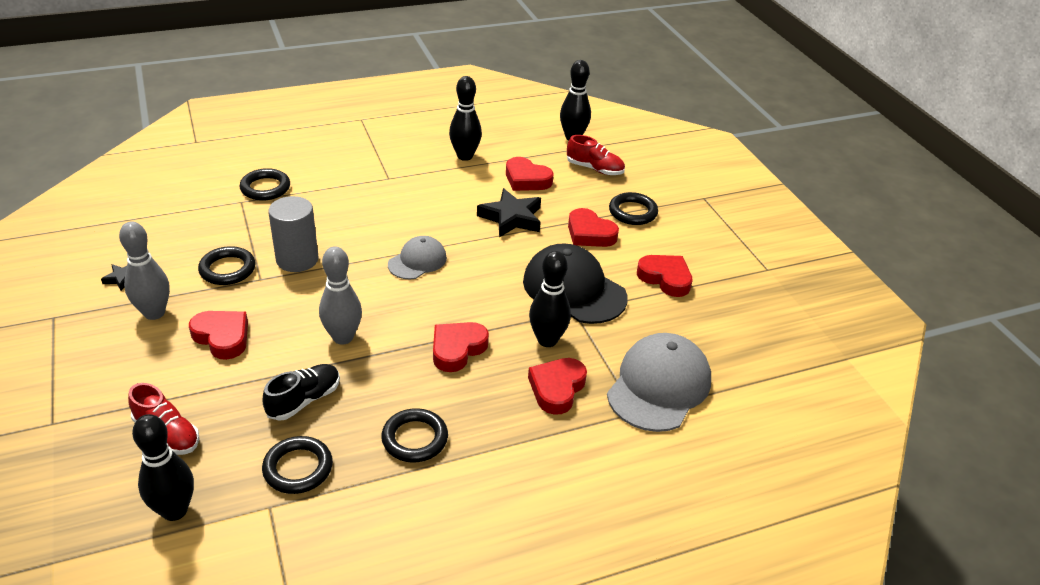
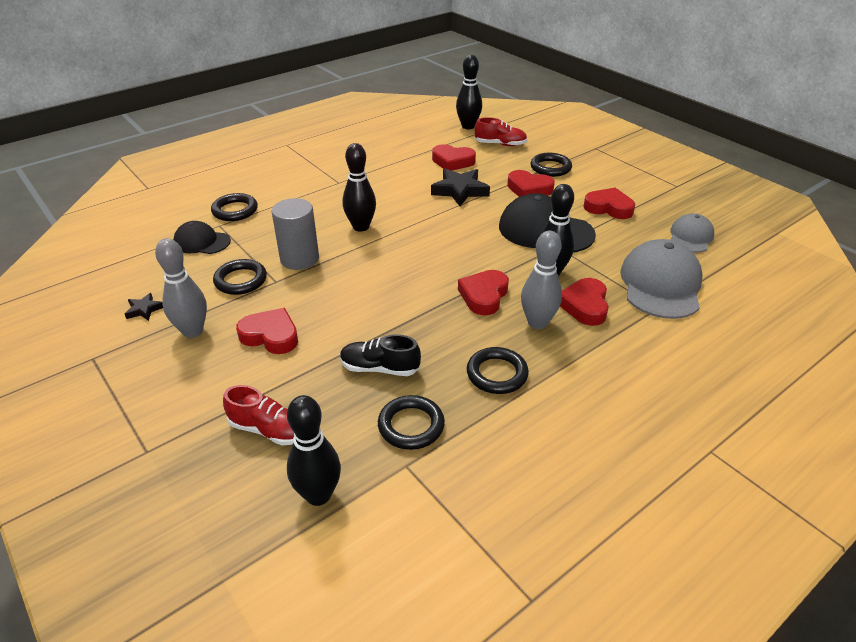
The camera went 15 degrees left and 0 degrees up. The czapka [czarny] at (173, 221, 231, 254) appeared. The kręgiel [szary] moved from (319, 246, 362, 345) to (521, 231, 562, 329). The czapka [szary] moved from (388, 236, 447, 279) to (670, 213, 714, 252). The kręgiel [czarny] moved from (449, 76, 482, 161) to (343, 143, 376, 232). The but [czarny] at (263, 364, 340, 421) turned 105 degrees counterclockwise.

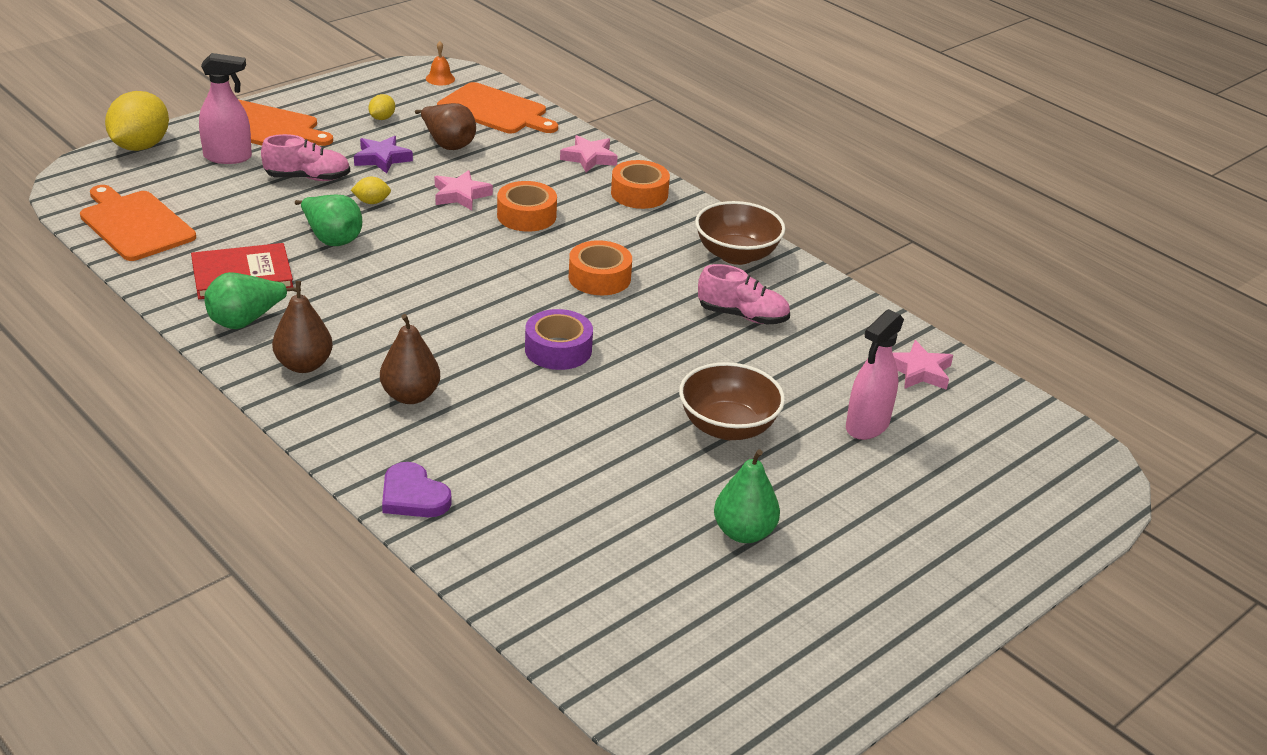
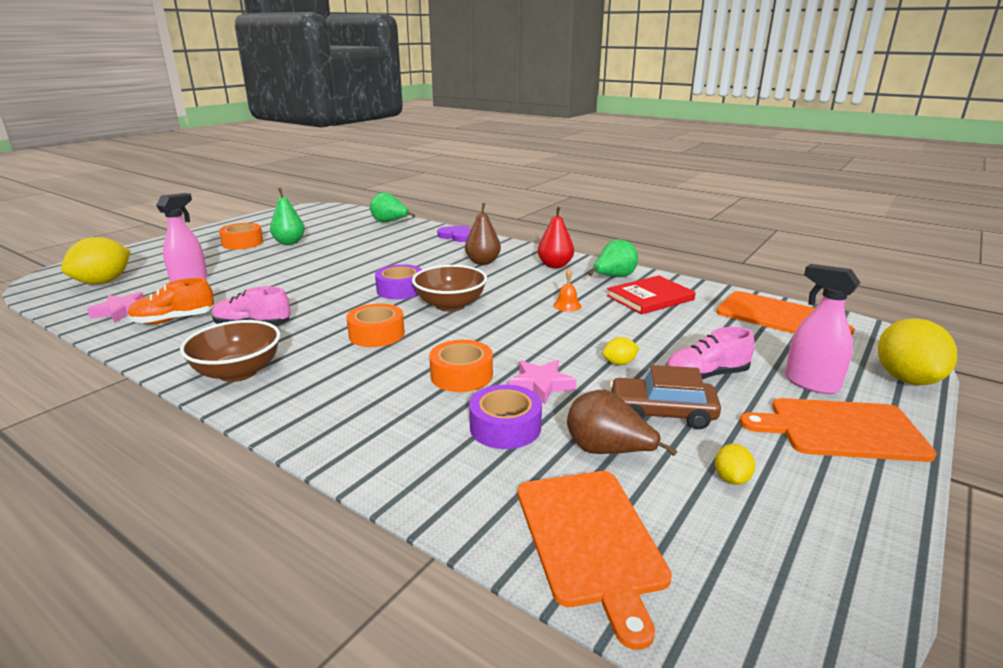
The camera went 170 degrees right and 10 degrees down. The gwiazda [różowy] at (560, 135, 618, 172) disappeared. The cytryna [żółty] at (61, 237, 131, 284) appeared. The but [pomarańczowy] at (128, 278, 214, 324) appeared. The taśma klejąca [fioletowy] at (469, 384, 542, 449) appeared. The gruszka [zielony] moved from (295, 194, 362, 246) to (370, 192, 415, 223). The dzwonek [pomarańczowy] moved from (426, 41, 455, 86) to (553, 268, 582, 312). The taśma klejąca [pomarańczowy] moved from (611, 160, 670, 209) to (219, 223, 263, 250). The miska [brązowy] moved from (679, 362, 785, 440) to (412, 265, 487, 312). The gwiazda [fioletowy] at (354, 136, 413, 174) was replaced by the samochód [brązowy] at (609, 365, 721, 429). The gruszka [brązowy] at (272, 281, 333, 373) became the gruszka [czerwony] at (538, 206, 574, 268). The spryskiwacz [różowy] at (199, 53, 252, 164) turned 60 degrees clockwise. The deska do krojenia [pomarańczowy] at (437, 82, 558, 133) turned 120 degrees counterclockwise.

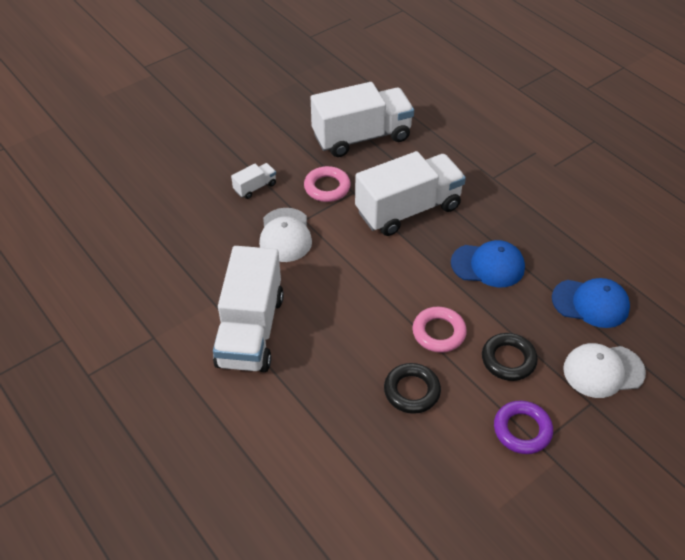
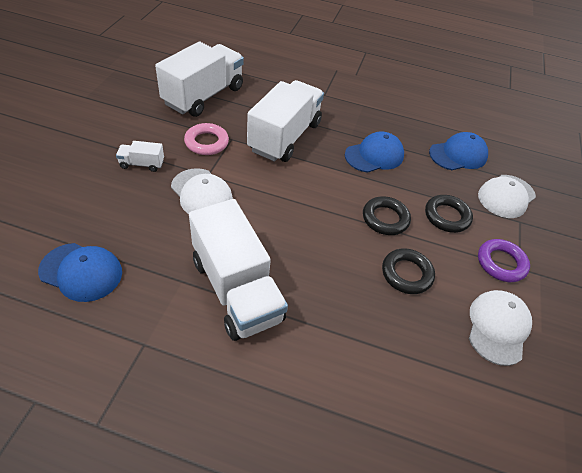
The camera went 40 degrees left and 0 degrees up. The czapka [niebieski] at (38, 243, 122, 302) appeared. The czapka [biały] at (469, 290, 532, 366) appeared. The pierścień [różowy] at (413, 307, 467, 353) became the pierścień [czarny] at (363, 196, 411, 235). The ciężarówka [biały] at (231, 163, 276, 199) turned 105 degrees counterclockwise.

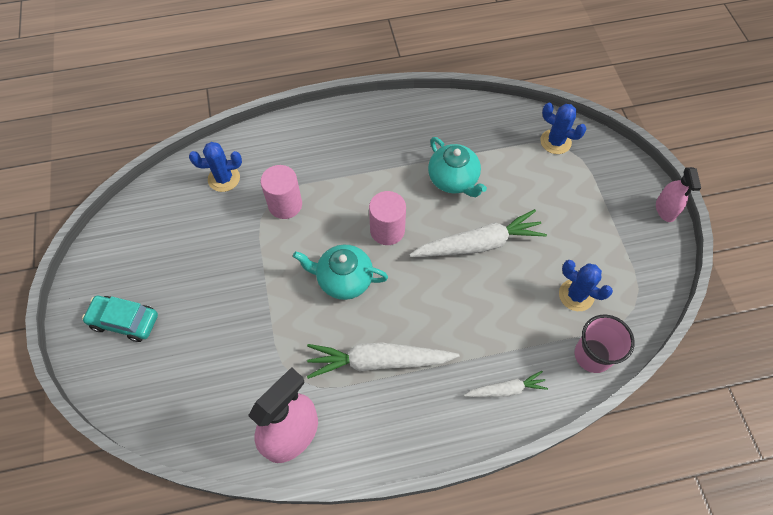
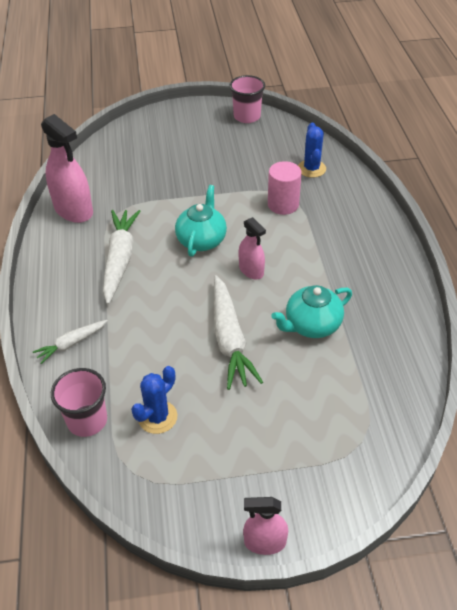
The camera went 95 degrees right and 15 degrees down. The samochód [turkusowy] at (82, 296, 158, 342) disappeared. The kaktus [niebieski] at (540, 102, 587, 154) disappeared. The szklanka [różowy] at (229, 75, 265, 123) appeared. The walec [różowy] at (369, 191, 406, 245) was replaced by the spryskiwacz [różowy] at (239, 217, 266, 279). The marchewka [biały] at (464, 371, 548, 397) turned 60 degrees clockwise.

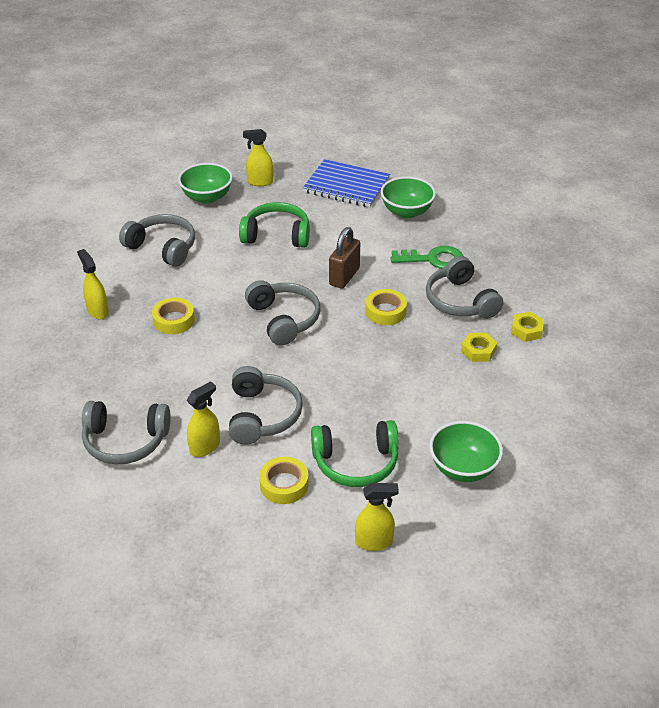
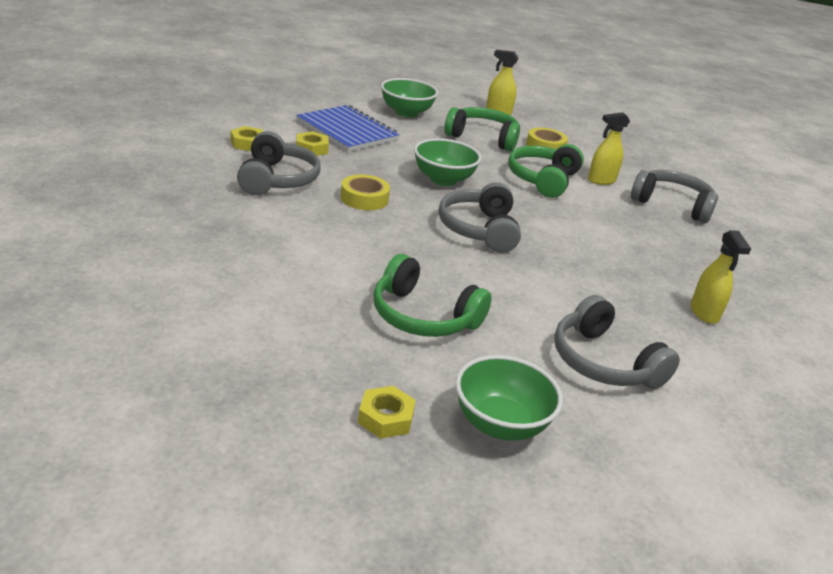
The camera went 160 degrees left and 10 degrees down. The taśma klejąca [żółty] at (152, 298, 195, 334) disappeared. The kłódka [brązowy] at (329, 227, 360, 289) disappeared. The klucz [zielony] at (391, 246, 463, 269) disappeared. The zeszyt [niebieski] moved from (303, 159, 390, 207) to (296, 105, 400, 152). The miska [zielony] moved from (381, 176, 436, 218) to (414, 138, 482, 186). The spryskiwacz [żółty] at (243, 129, 273, 186) was replaced by the nakrętka [żółty] at (358, 386, 416, 439). The słuchawki [szary] at (229, 366, 303, 445) became the słuchawki [zielony] at (508, 144, 584, 198).

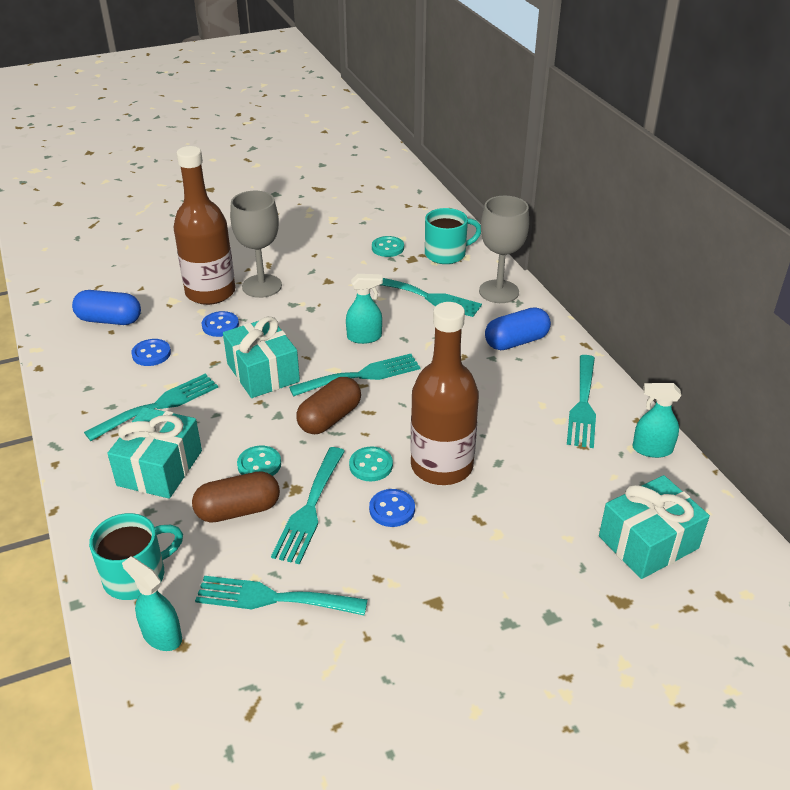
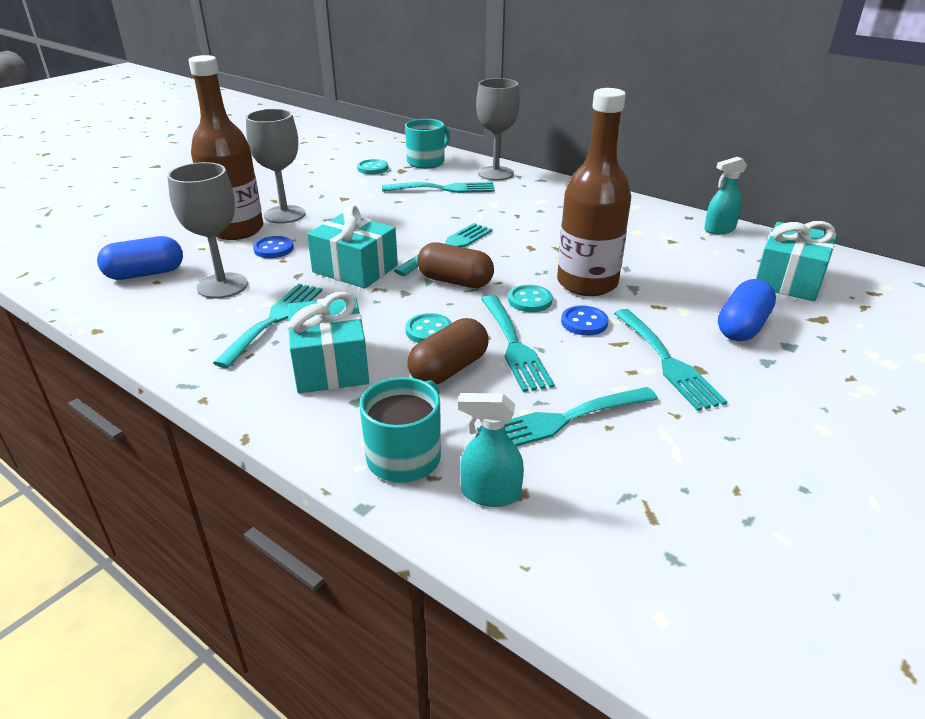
The camera went 30 degrees left and 5 degrees down. The spryskiwacz [turkusowy] at (346, 274, 383, 344) disappeared. The kapsułka [niebieski] moved from (485, 307, 551, 350) to (718, 279, 776, 341). The widelec [turkusowy] moved from (567, 355, 596, 448) to (614, 309, 727, 411). The guzik [niebieski] at (131, 339, 171, 366) was replaced by the kielich [szary] at (167, 162, 248, 299). The kapsułka [brązowy] at (296, 377, 361, 434) turned 75 degrees counterclockwise.

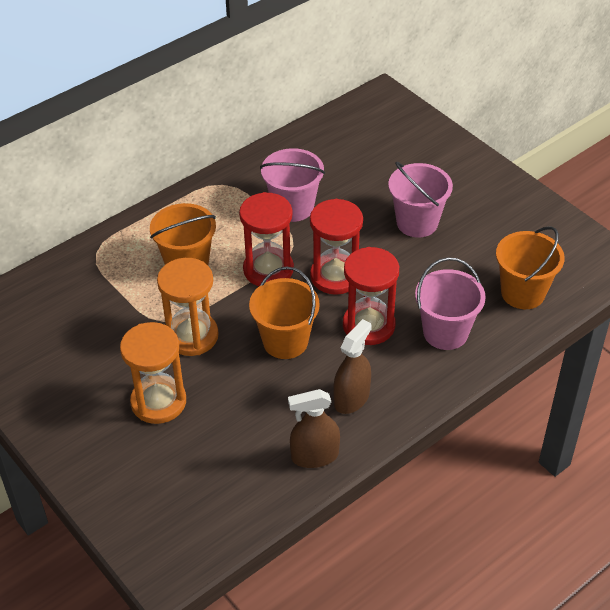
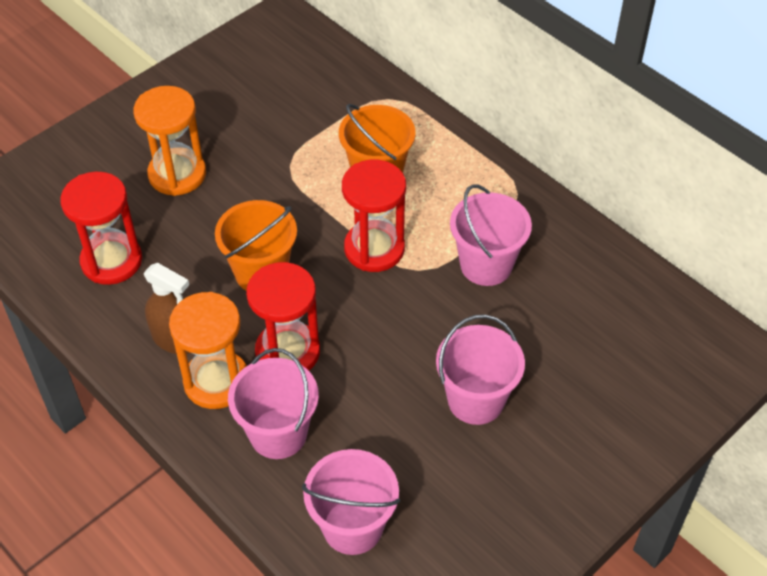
The camera went 85 degrees right and 5 degrees up. The spryskiwacz [brązowy] at (288, 389, 340, 468) disappeared. The klepsydra [pomarańczowy] moved from (157, 258, 219, 356) to (169, 292, 247, 409). The klepsydra [czerwony] moved from (310, 199, 363, 295) to (60, 172, 142, 285). The wiadro [pomarańczowy] at (496, 226, 565, 309) became the wiadro [różowy] at (302, 449, 400, 555).

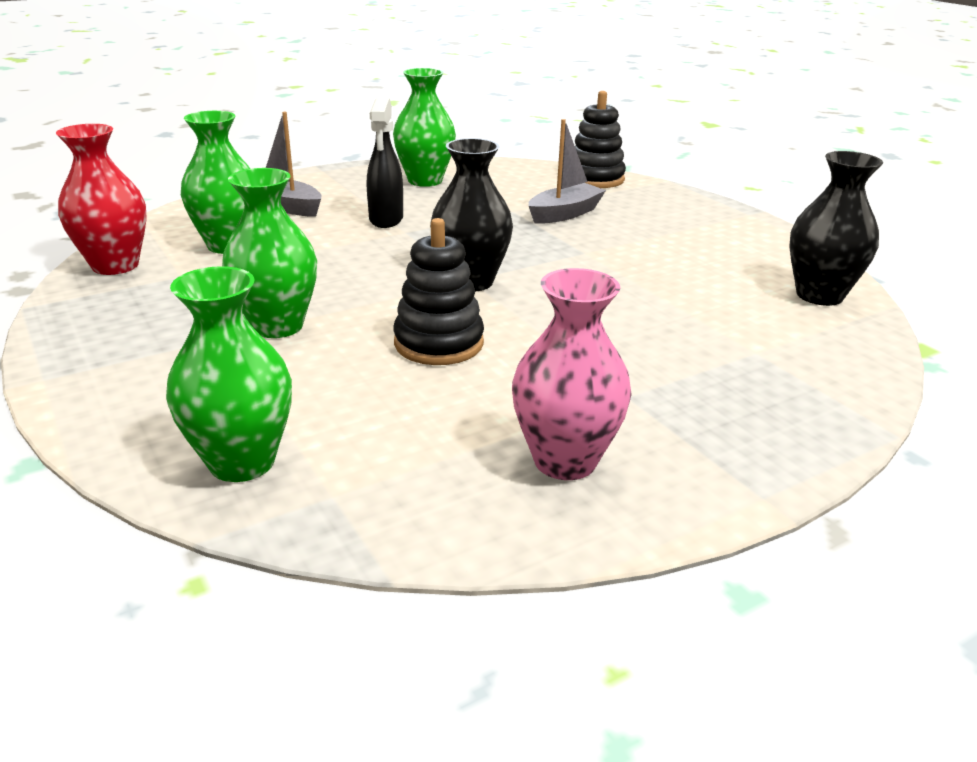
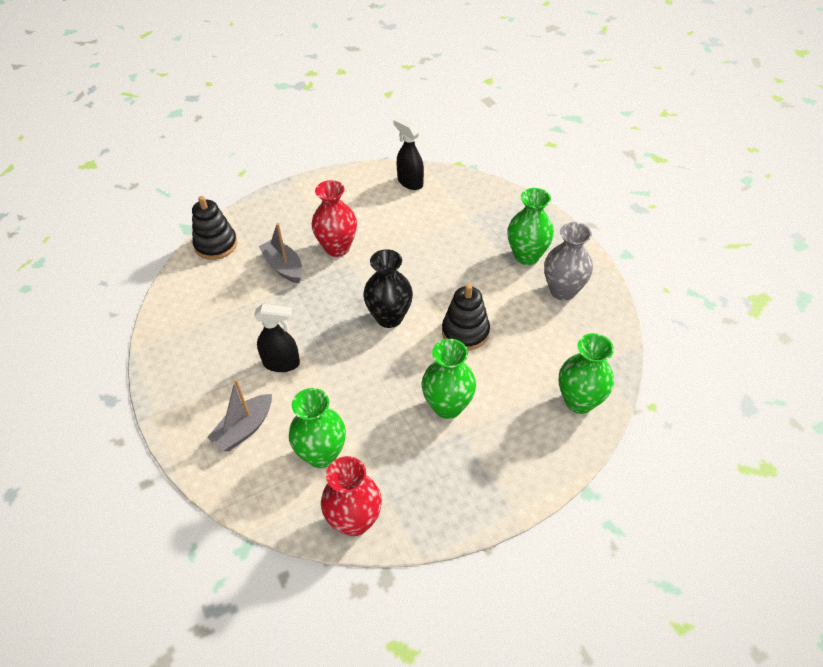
The camera went 85 degrees left and 20 degrees up. The wazon [czerwony] at (312, 180, 357, 257) appeared. The wazon [zielony] moved from (393, 68, 456, 187) to (507, 188, 554, 265). The wazon [czarny] at (789, 151, 883, 306) was replaced by the spryskiwacz [czarny] at (393, 117, 424, 190). The wazon [różowy] at (512, 268, 632, 480) became the wazon [szary] at (544, 222, 593, 301).

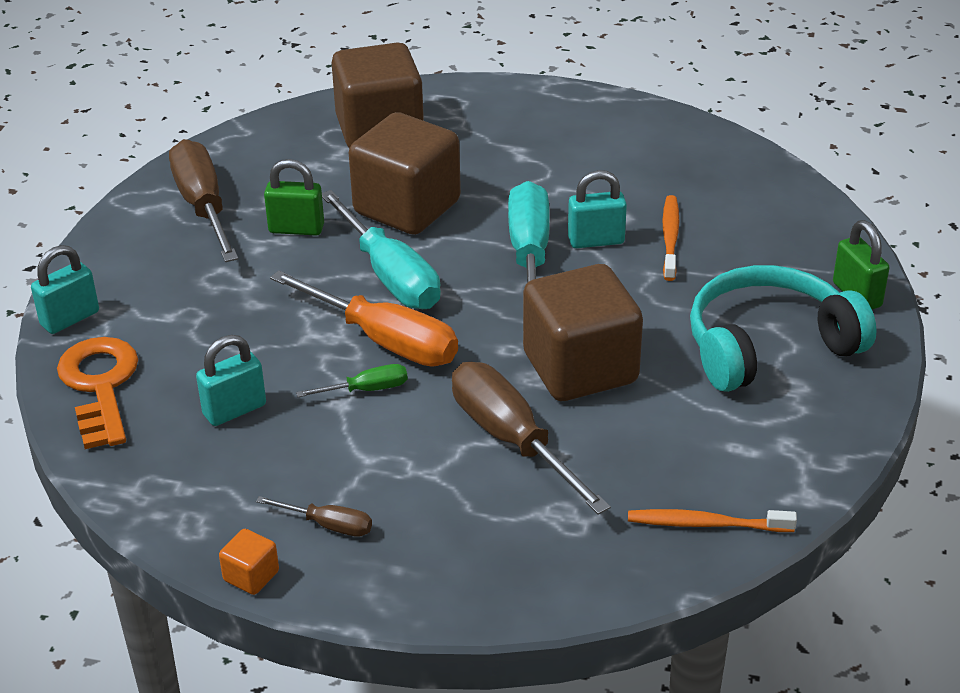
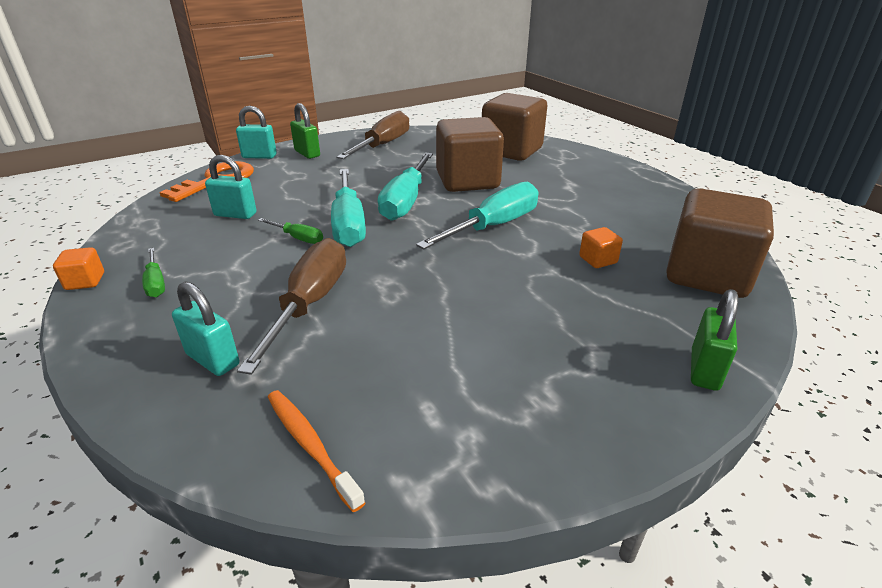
The camera went 45 degrees right and 5 degrees down. The słuchawki [turkusowy] at (690, 265, 877, 392) disappeared. The kłódka [zielony] moved from (264, 159, 324, 236) to (290, 103, 320, 159). The sześcian [brązowy] moved from (523, 264, 643, 401) to (666, 188, 774, 298). The kłódka [turkusowy] moved from (568, 170, 627, 248) to (172, 281, 239, 376). The szczoteczka do zębów [pomarańczowy] at (662, 195, 679, 281) was replaced by the sześcian [pomarańczowy] at (579, 227, 623, 268). The śrubokręt [brązowy] at (256, 496, 372, 537) became the śrubokręt [zielony] at (142, 248, 165, 297). The śrubokręt [pomarańczowy] at (270, 270, 458, 367) became the śrubokręt [turkusowy] at (331, 169, 366, 247).

